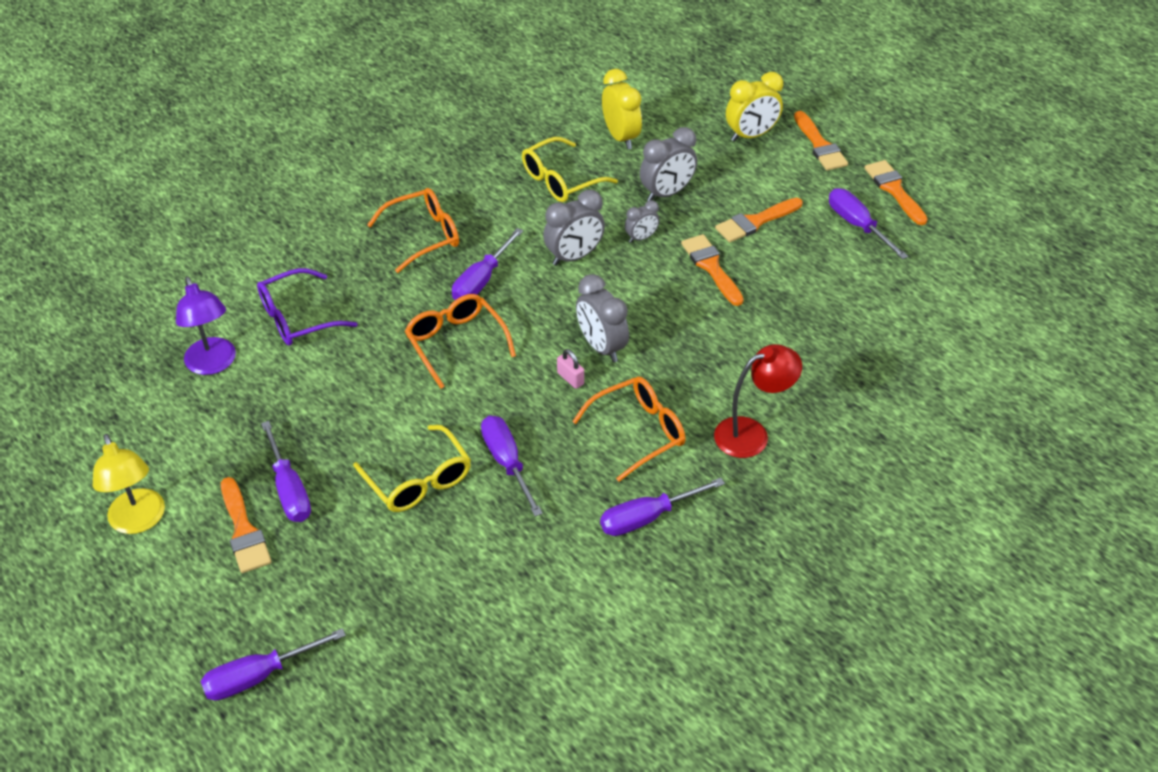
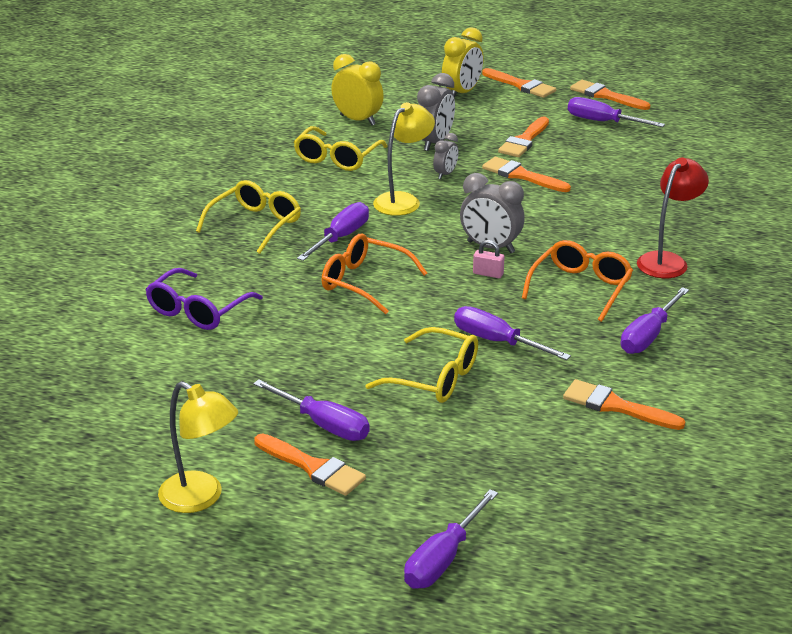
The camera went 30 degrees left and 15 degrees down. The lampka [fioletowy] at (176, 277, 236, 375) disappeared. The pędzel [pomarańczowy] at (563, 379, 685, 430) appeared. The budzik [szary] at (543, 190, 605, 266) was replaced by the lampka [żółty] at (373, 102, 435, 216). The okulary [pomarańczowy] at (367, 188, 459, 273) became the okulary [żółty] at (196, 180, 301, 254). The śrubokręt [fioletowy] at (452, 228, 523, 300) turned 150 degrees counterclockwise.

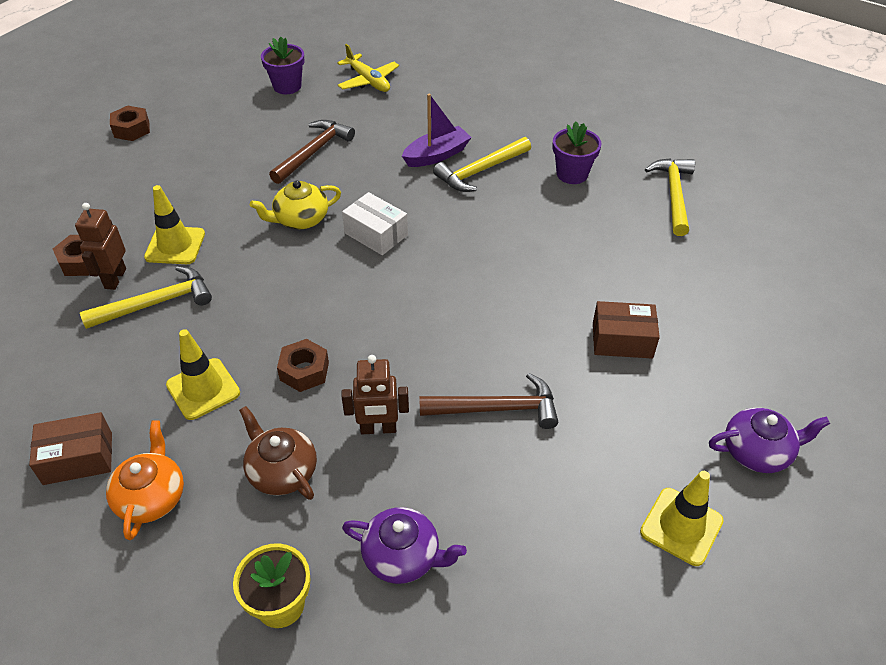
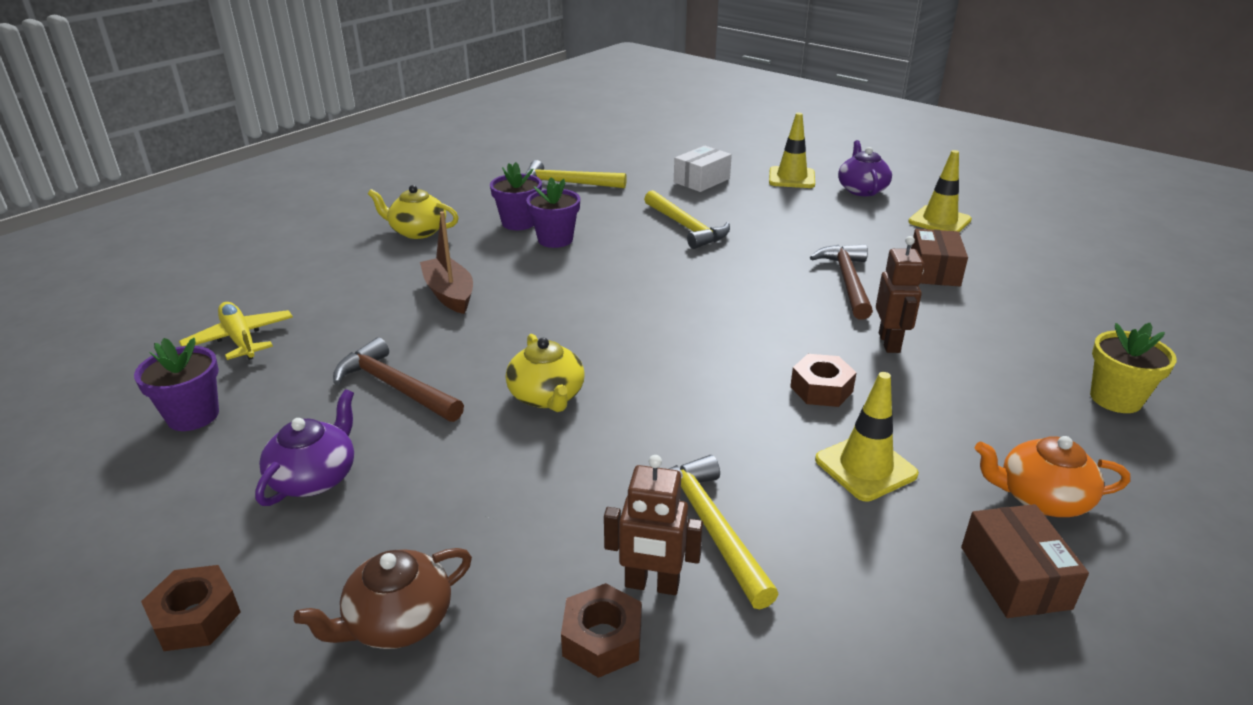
The camera went 85 degrees left and 15 degrees down. The imbryk [żółty] at (368, 185, 459, 239) appeared. The doniczka [fioletowy] at (526, 177, 580, 248) appeared. The pachołek [żółty] moved from (144, 185, 205, 264) to (769, 113, 815, 188). The imbryk [brązowy] moved from (239, 406, 317, 500) to (294, 548, 472, 649). The pudełko [biały] moved from (342, 192, 408, 255) to (674, 146, 732, 192). The imbryk [fioletowy] moved from (342, 507, 467, 584) to (255, 389, 354, 506). The młotek [żółty] moved from (433, 137, 531, 192) to (644, 190, 730, 249). The pudełko [brązowy] moved from (593, 301, 660, 359) to (911, 229, 968, 286). The łódka [fioletowy] at (402, 94, 472, 167) became the łódka [brązowy] at (420, 211, 473, 314). The samolot [żółty] at (337, 44, 399, 92) turned 90 degrees counterclockwise.

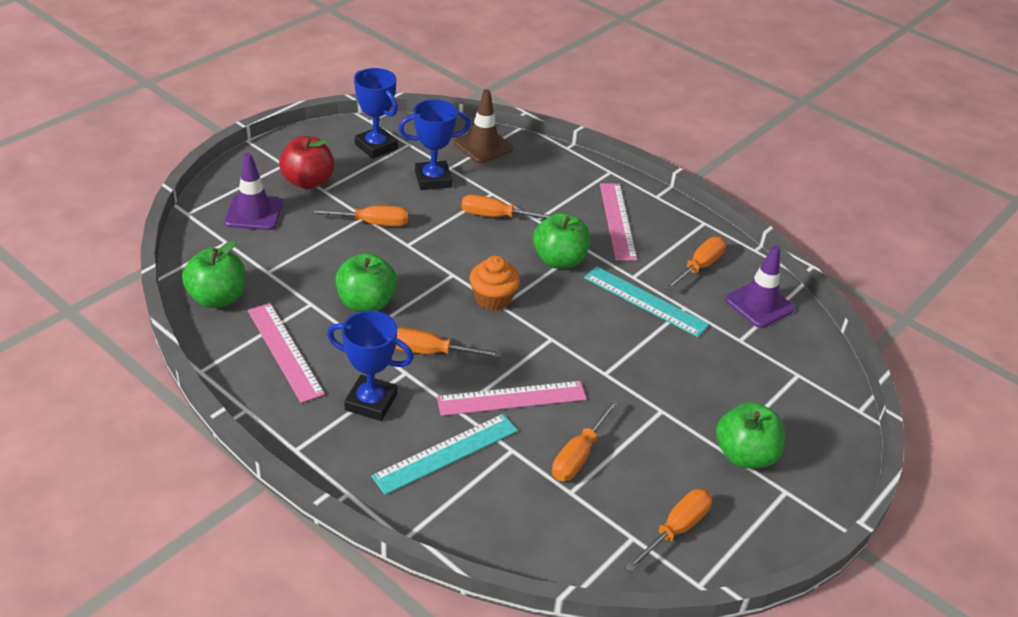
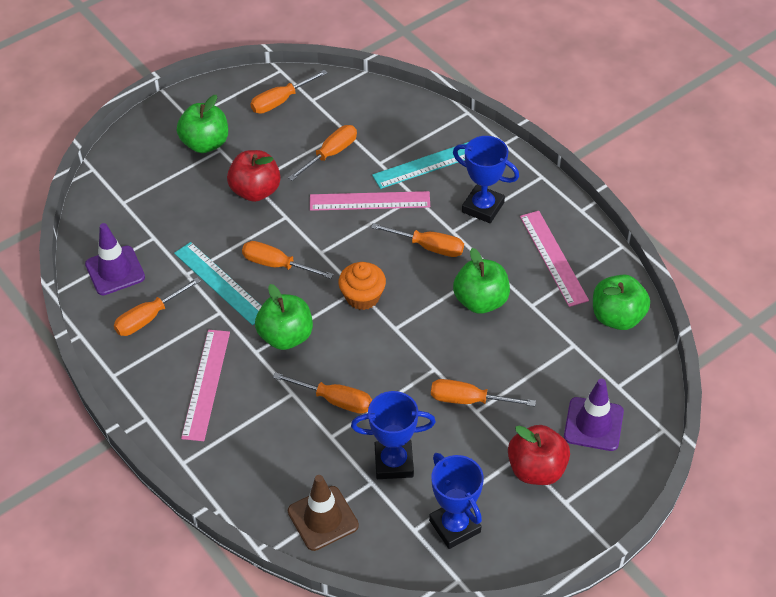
The camera went 165 degrees left and 10 degrees up. The jabłko [czerwony] at (227, 150, 281, 202) appeared. The śrubokręt [pomarańczowy] at (242, 241, 334, 279) appeared.

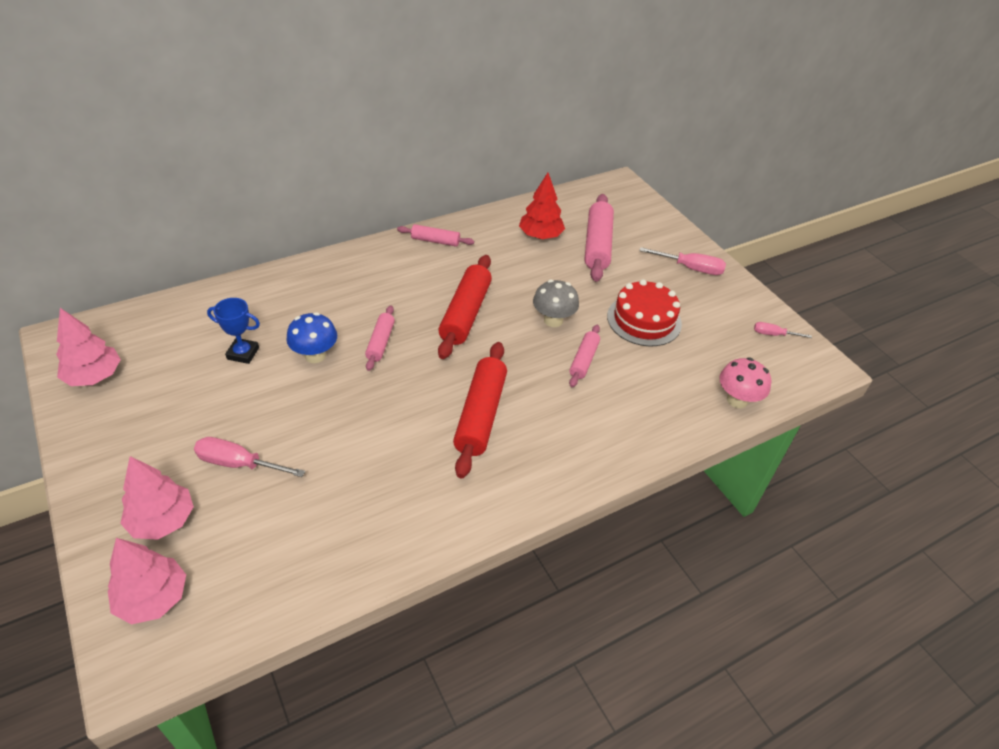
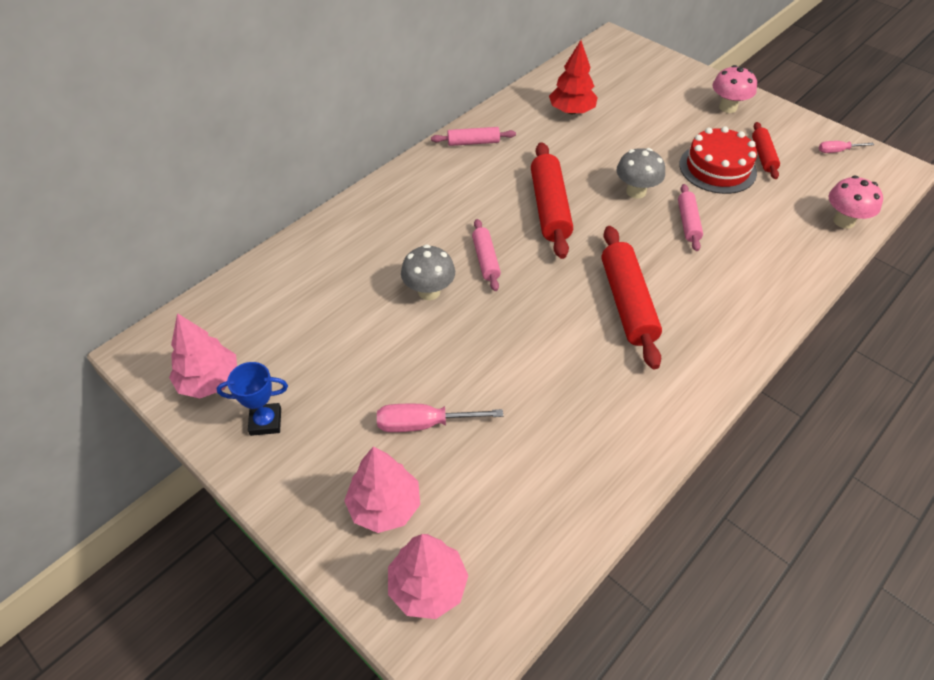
The camera went 15 degrees left and 5 degrees up. The wałek do ciasta [różowy] at (585, 194, 614, 282) disappeared. The wałek do ciasta [czerwony] at (752, 122, 780, 179) appeared. The puchar [niebieski] moved from (207, 298, 260, 364) to (217, 362, 288, 436). The śrubokręt [różowy] at (639, 247, 726, 275) was replaced by the grzyb [różowy] at (712, 65, 757, 113). The grzyb [niebieski] at (286, 312, 337, 363) became the grzyb [szary] at (401, 244, 455, 300).

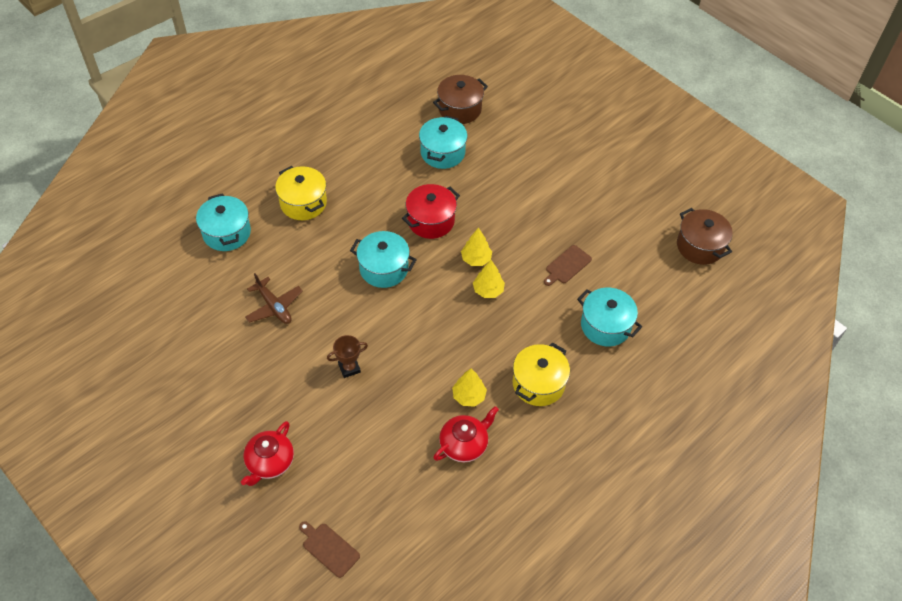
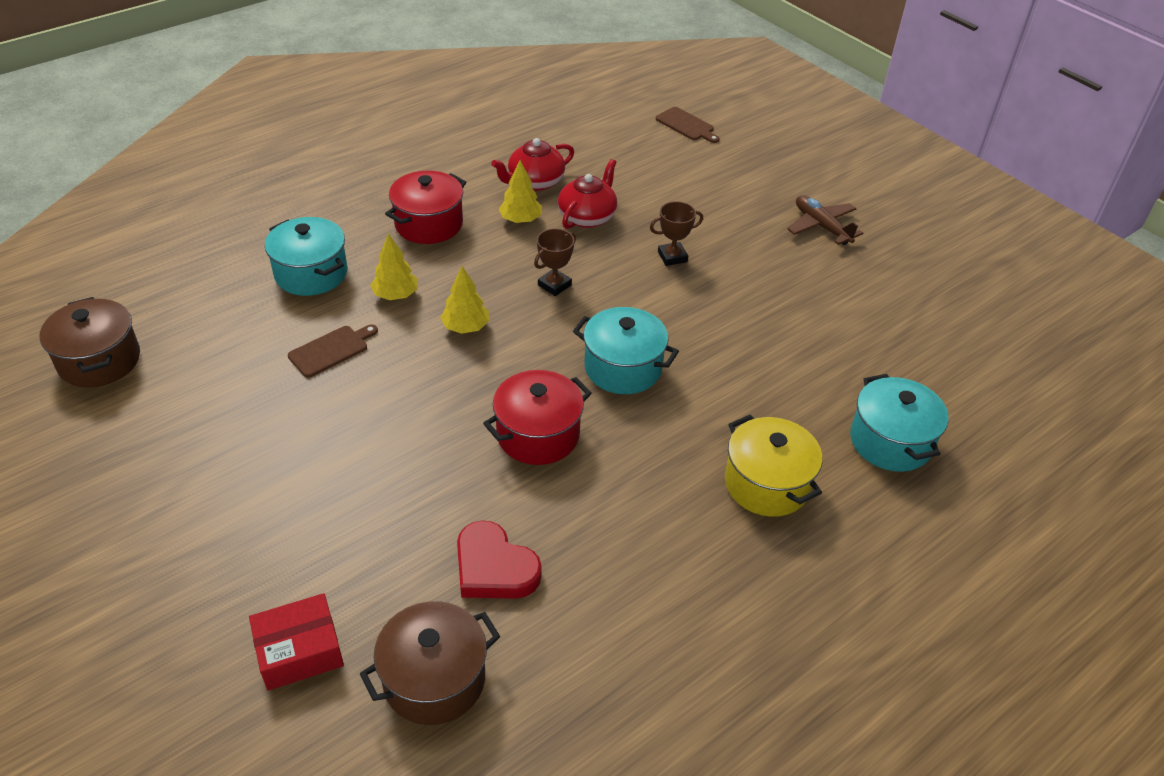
The camera went 175 degrees left and 10 degrees down. The pudełko [czerwony] at (249, 593, 344, 691) appeared. The puchar [brązowy] at (534, 228, 576, 296) appeared. The imbryk [czerwony] moved from (241, 421, 294, 486) to (558, 159, 617, 229). The samolot [brązowy] moved from (245, 273, 303, 324) to (787, 195, 863, 245). The drzewko [żółty] moved from (461, 228, 492, 266) to (370, 233, 418, 300). The garnek [turkusowy] at (419, 115, 467, 169) was replaced by the serce [czerwony] at (457, 520, 542, 599). The garnek [żółty] at (513, 342, 570, 406) became the garnek [czerwony] at (385, 171, 466, 244).

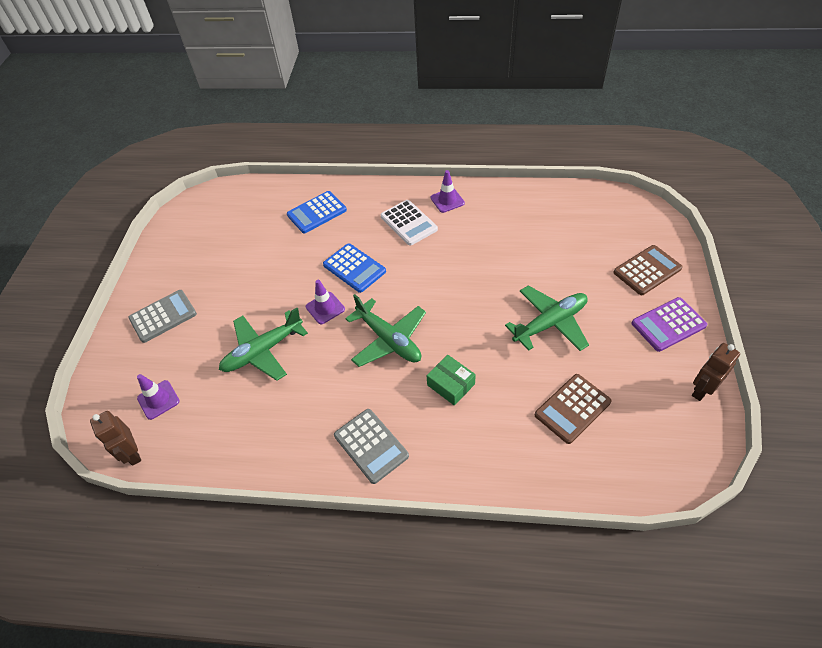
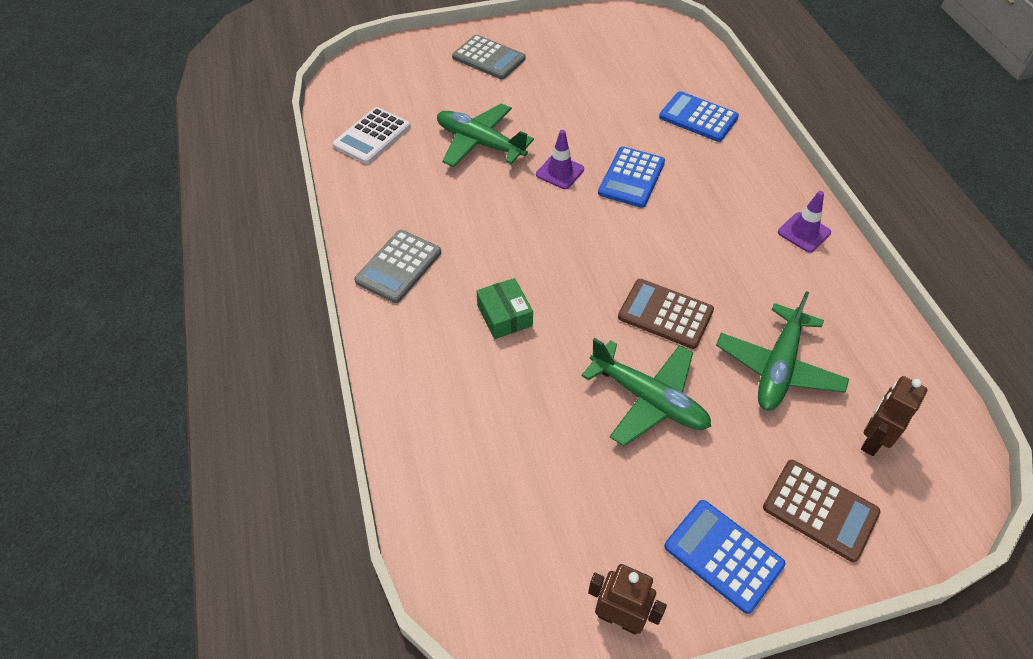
The camera went 65 degrees right and 0 degrees up. The pachołek [fioletowy] at (137, 374, 179, 420) disappeared. The robot [brązowy] moved from (90, 411, 141, 466) to (861, 376, 927, 456). The samolot [zielony] moved from (345, 294, 426, 367) to (716, 291, 849, 411). The kalkulator [biały] moved from (381, 200, 438, 246) to (333, 107, 411, 164). The kalkulator [brązowy] moved from (535, 374, 611, 444) to (618, 279, 714, 349). The kalkulator [fioletowy] at (632, 297, 707, 352) became the kalkulator [niebieski] at (664, 500, 786, 614). The pudełko [zielony] at (427, 355, 476, 406) turned 45 degrees counterclockwise.

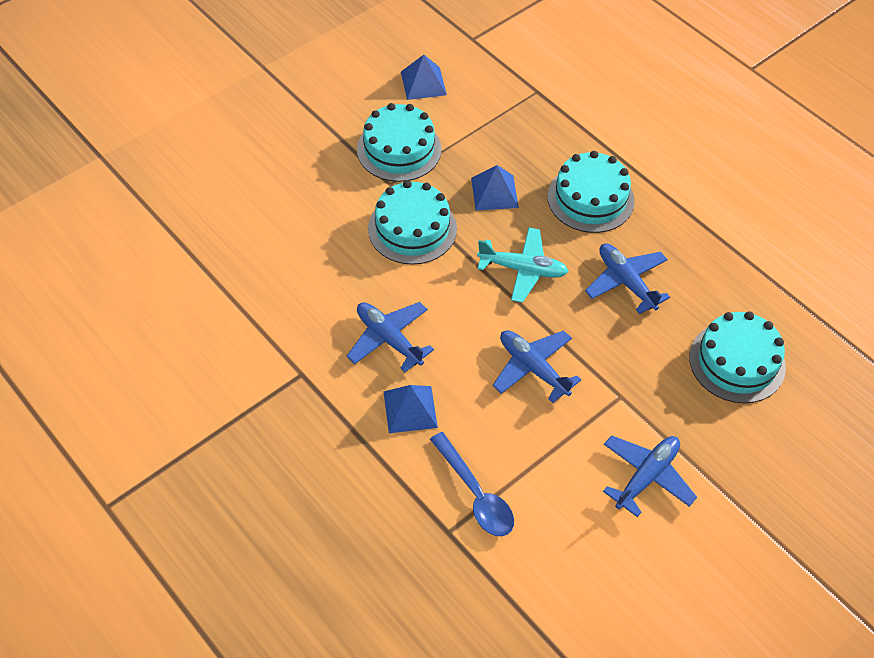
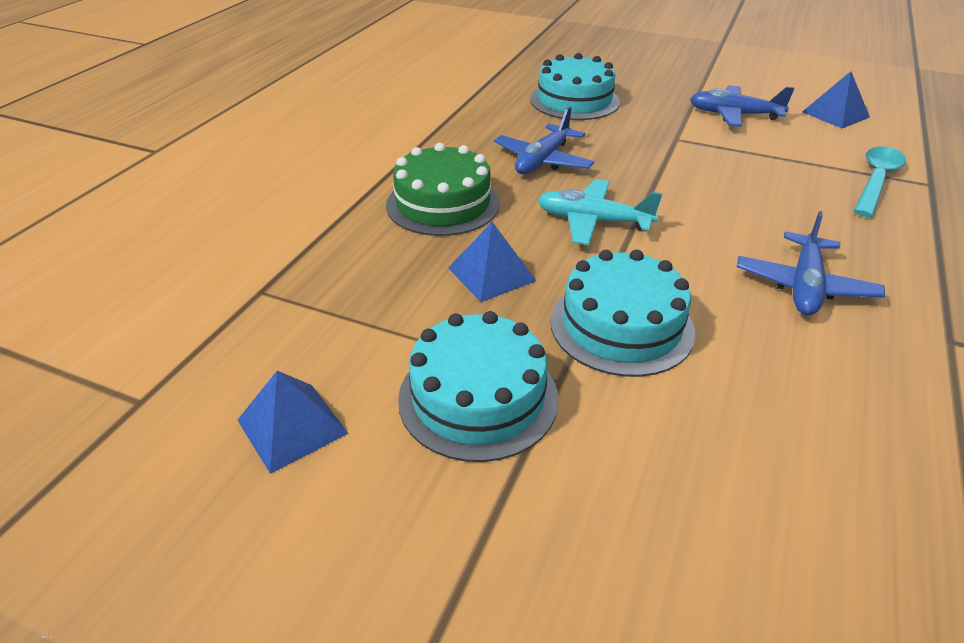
The camera went 115 degrees left and 15 degrees down. The samolot [niebieski] at (493, 330, 581, 403) disappeared. The piramida [niebieski] moved from (383, 385, 438, 433) to (802, 71, 870, 128). The łyżka [niebieski] at (430, 432, 514, 536) became the łyżka [turkusowy] at (854, 146, 906, 217). The tort [turkusowy] at (547, 151, 635, 233) became the tort [zielony] at (386, 143, 500, 236). The samolot [turkusowy] at (477, 227, 569, 303) turned 60 degrees counterclockwise.

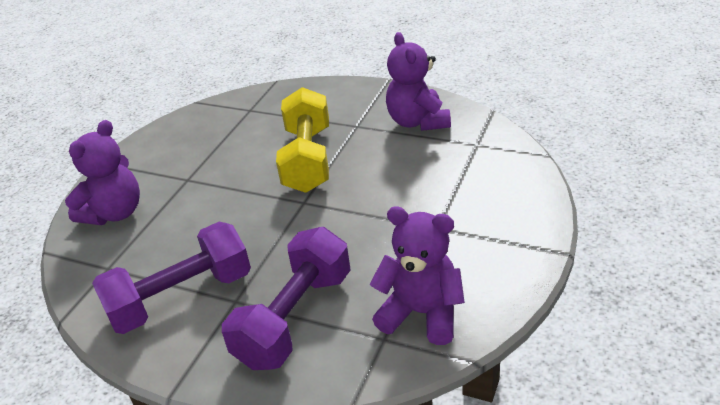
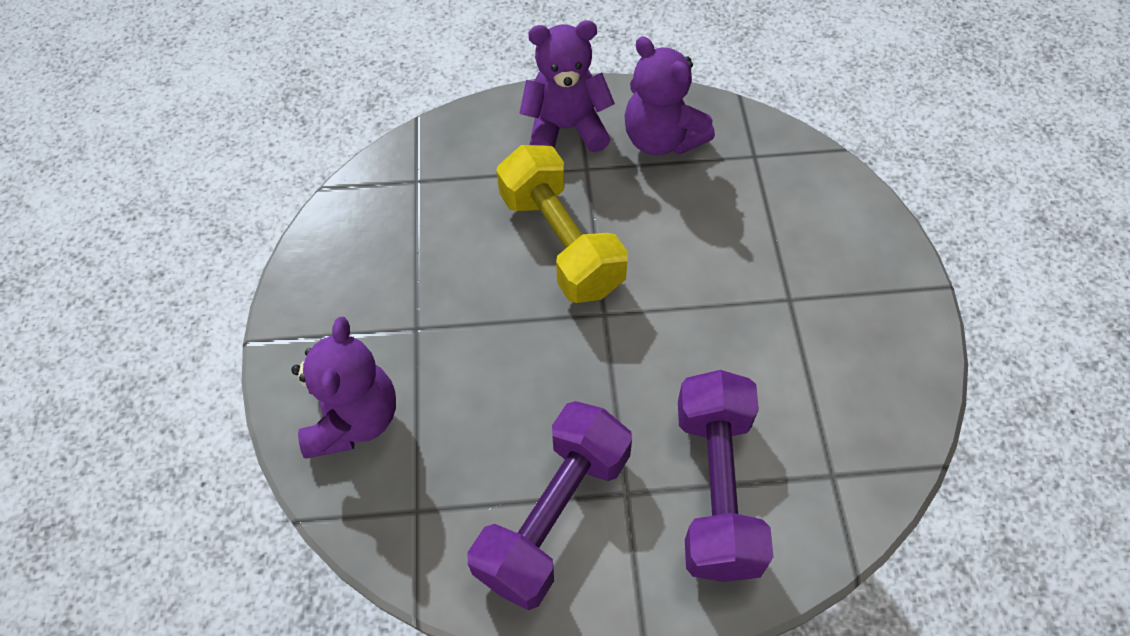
The camera went 30 degrees left and 20 degrees up. The miś [fioletowy] moved from (370, 206, 465, 345) to (519, 21, 615, 152).

